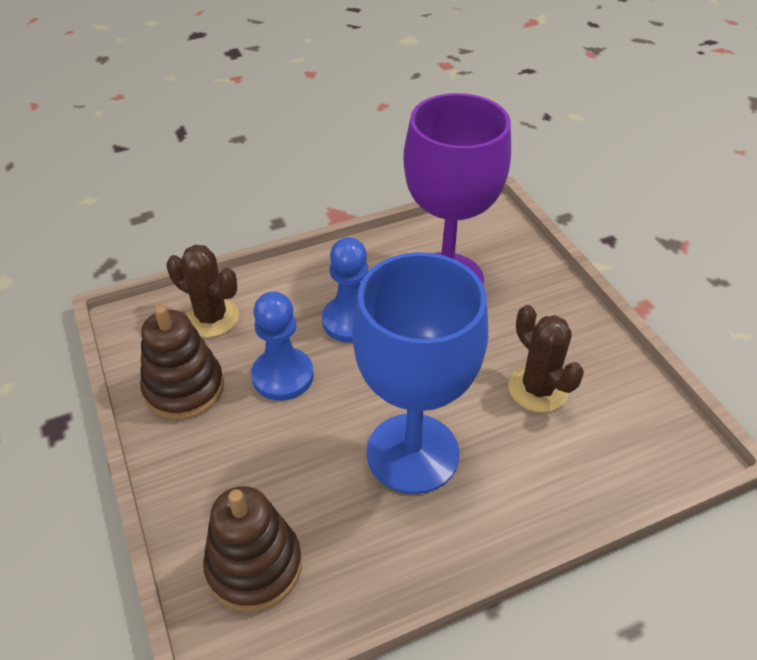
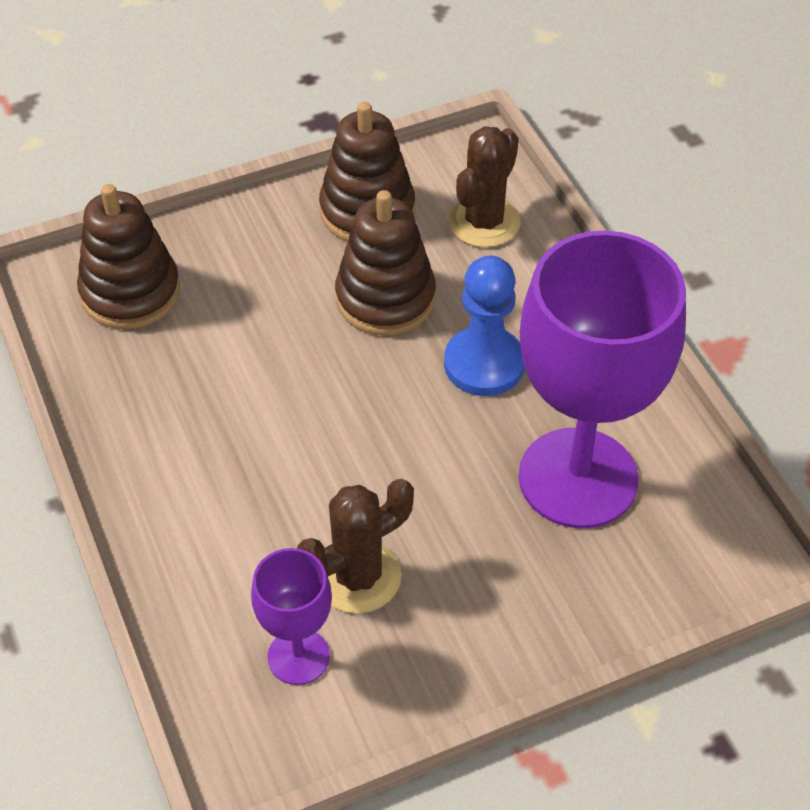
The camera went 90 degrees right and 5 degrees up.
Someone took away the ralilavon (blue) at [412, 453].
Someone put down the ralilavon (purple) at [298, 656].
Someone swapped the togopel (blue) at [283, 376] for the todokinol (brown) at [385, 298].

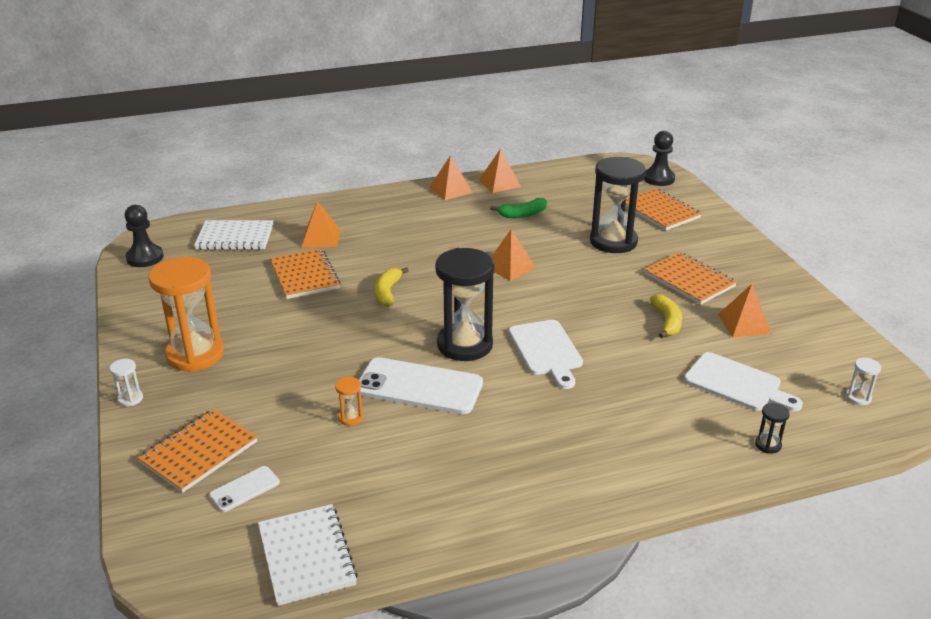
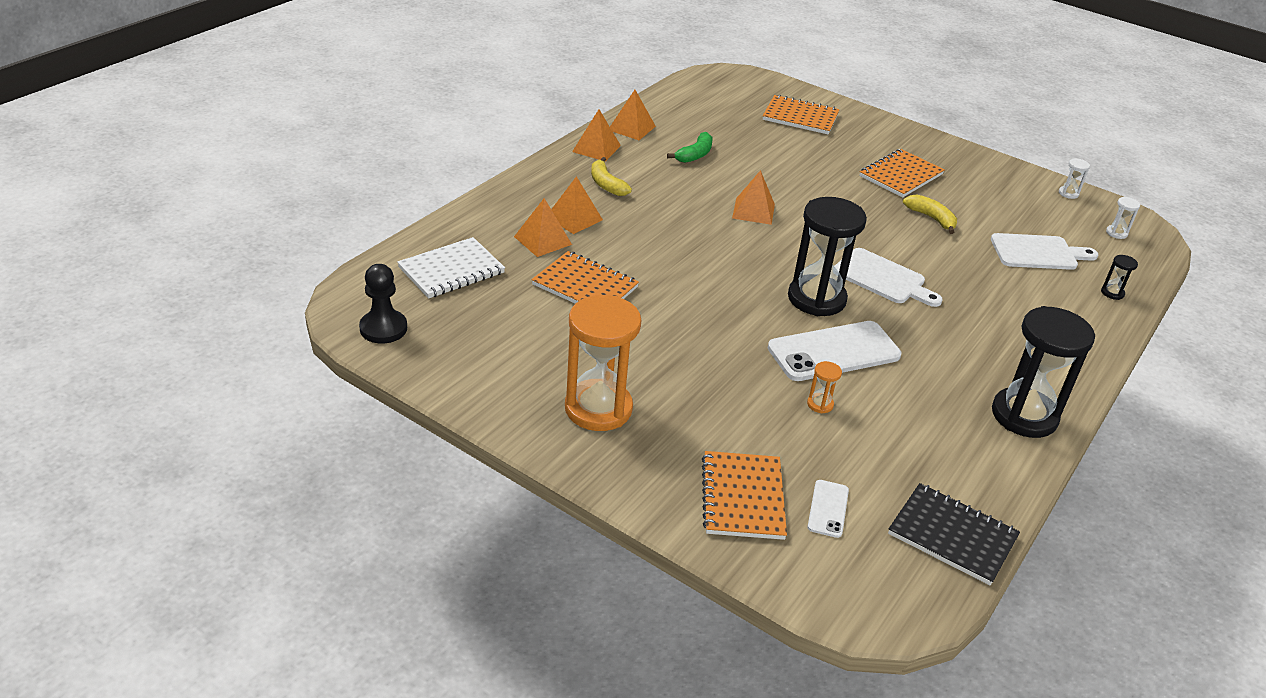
The camera went 40 degrees left and 5 degrees up.
Someone took away the togopel (black) at [658, 178].
Someone carried the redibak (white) from [130, 399] to [1068, 193].
Someone carried the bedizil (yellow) from [387, 292] to [606, 184].
Someone carried the redibak (black) from [613, 241] to [1024, 416].
Someone carried the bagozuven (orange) from [744, 323] to [574, 218].
Someone repainted the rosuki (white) at [306, 556], which became the rosuki (black) at [952, 536].
Someone rotated the rosuki (orange) at [689, 280] by 60 degrees counterclockwise.

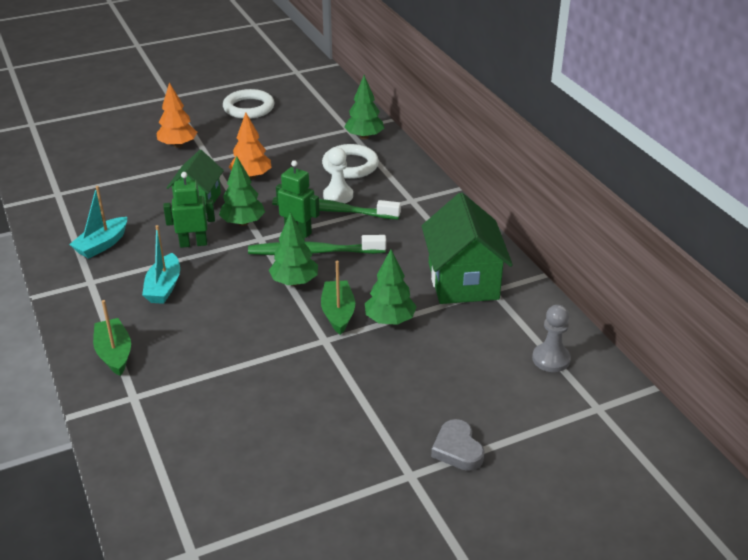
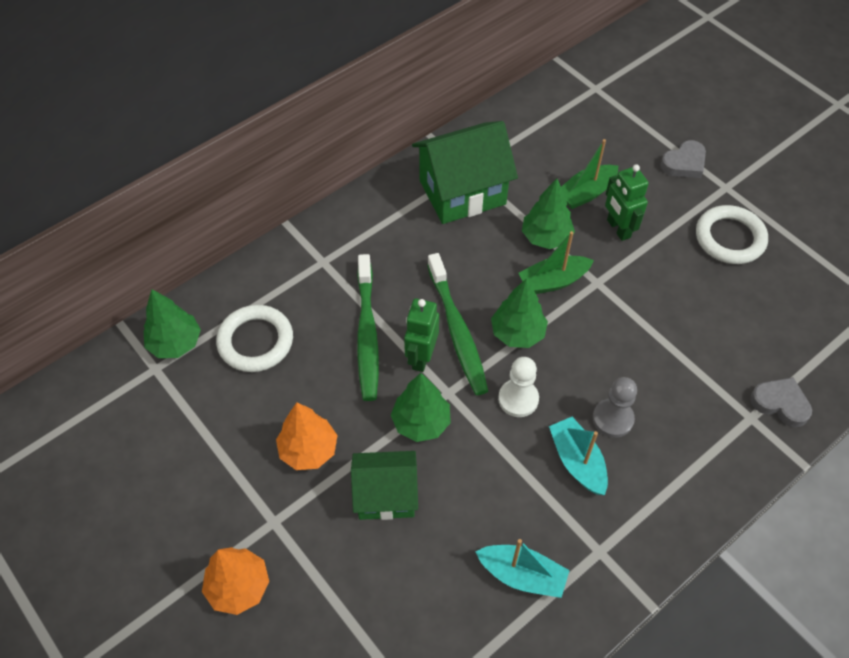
The camera went 105 degrees left and 20 degrees up.
Someone put down the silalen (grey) at [780, 403].
Someone carried the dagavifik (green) from [114, 353] to [586, 193].
Someone carried the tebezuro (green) from [193, 243] to [618, 229].
Someone carried the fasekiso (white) from [248, 108] to [730, 238].
Someone carried the togopel (white) from [338, 196] to [518, 399].
Someone carried the togopel (grey) from [551, 359] to [613, 419].
Someone rotated the dagavifik (turquoise) at [164, 287] by 105 degrees counterclockwise.

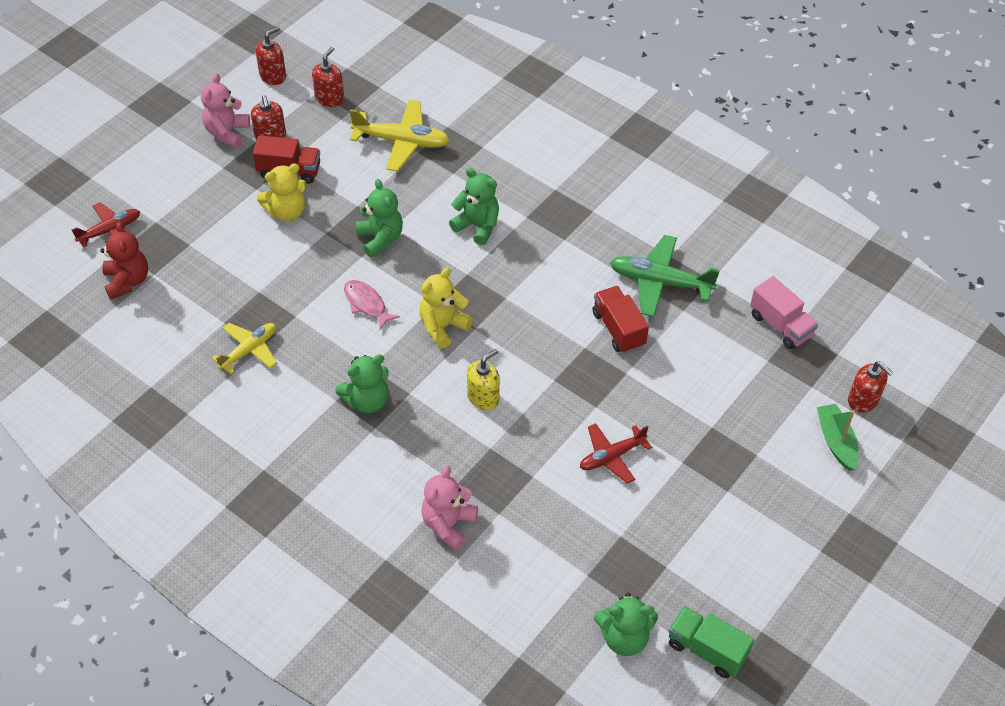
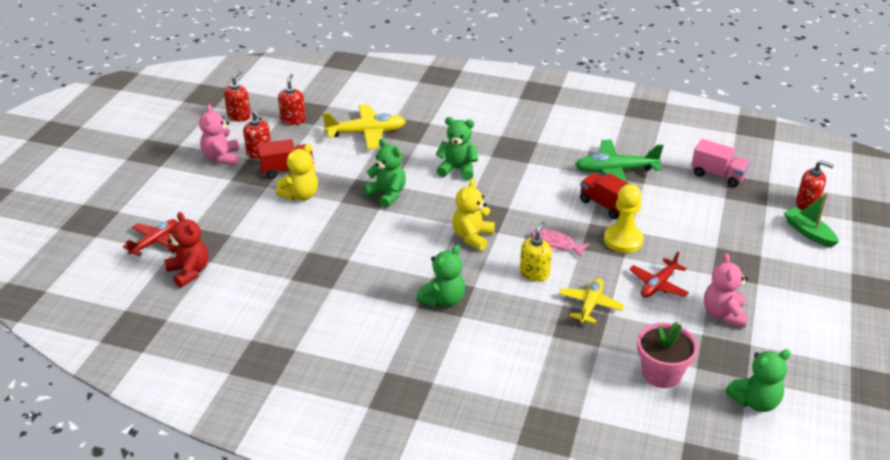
The camera went 20 degrees left and 15 degrees down.
Someone took away the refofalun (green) at [706, 650].
Someone put down the togopel (yellow) at [623, 240].
Someone put down the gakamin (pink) at [661, 373].
Someone carried the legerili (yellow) from [249, 350] to [590, 305].
Someone carried the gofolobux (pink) from [366, 304] to [555, 244].
Someone carried the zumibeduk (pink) from [448, 524] to [723, 314].

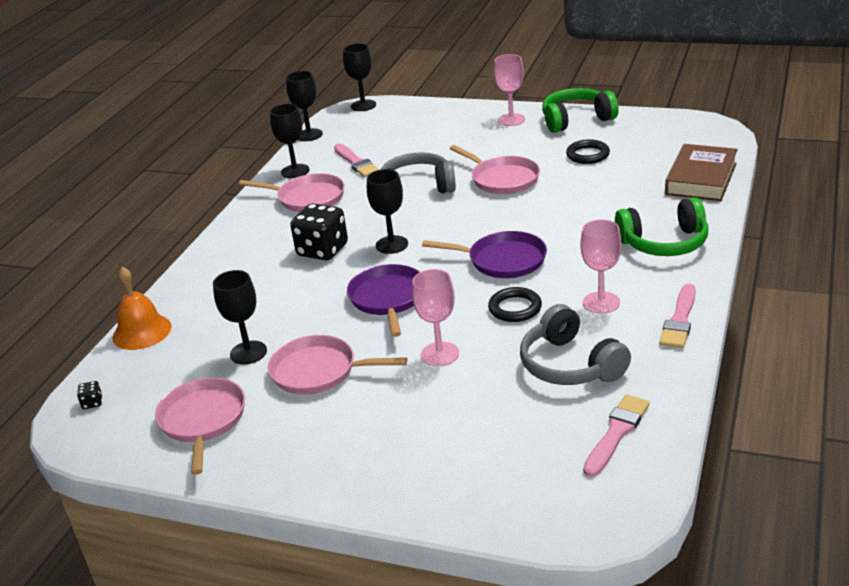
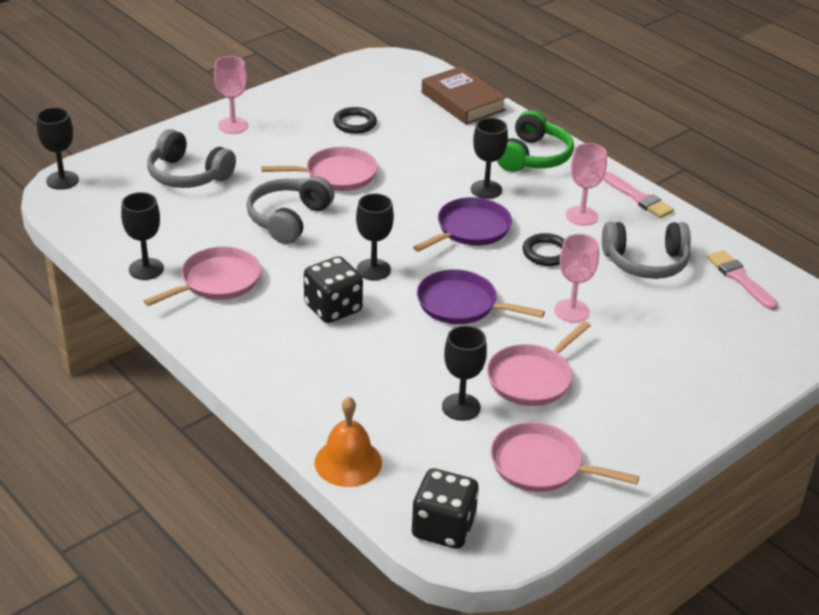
The camera went 65 degrees left and 5 degrees up.
Someone took away the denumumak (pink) at [356, 162].
Someone took away the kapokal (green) at [576, 120].
Someone put down the kapokal (grey) at [188, 175].
Someone carried the ralilavon (black) from [309, 135] to [486, 189].
Someone scaled the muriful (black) at [92, 403] by 2.48.

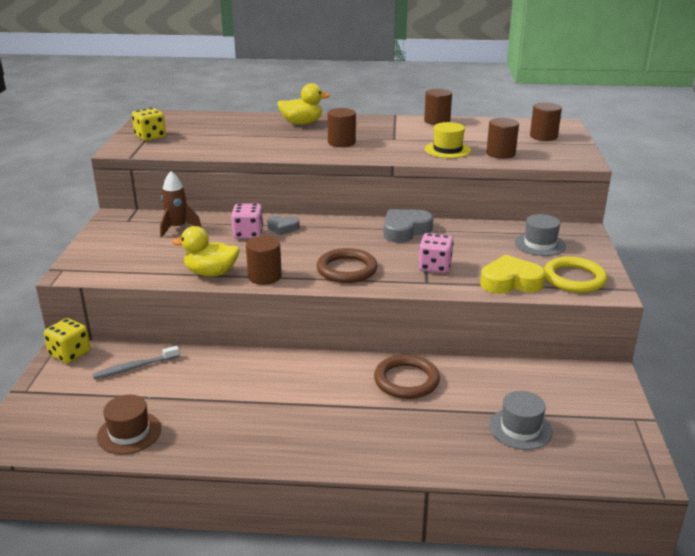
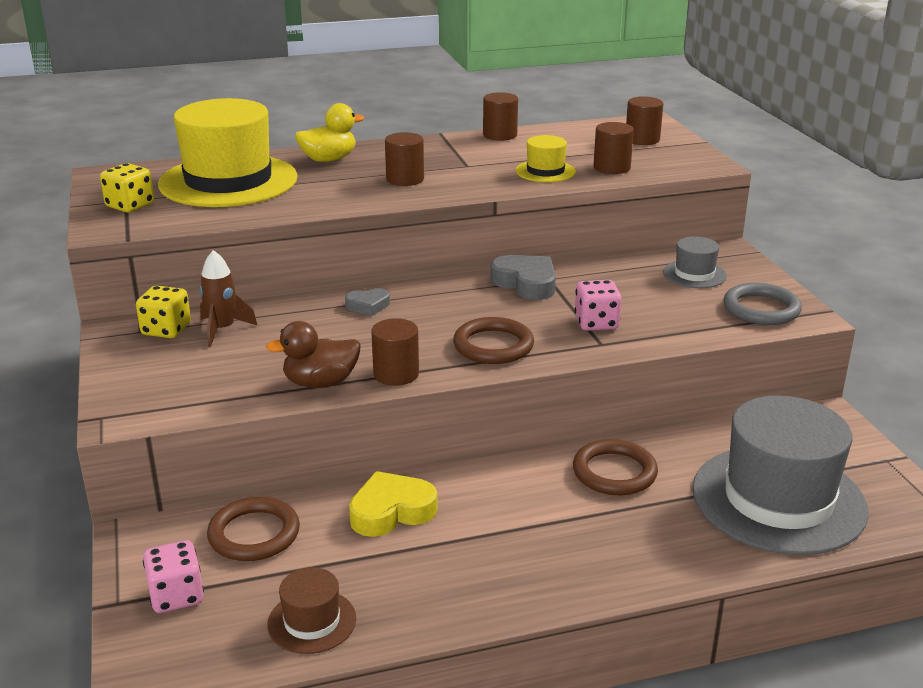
The camera went 20 degrees left and 0 degrees up.
Someone put down the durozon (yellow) at [228, 181].
Someone carried the muriful (yellow) from [70, 354] to [166, 330].
Someone carried the muriful (pink) from [248, 234] to [176, 596].
Someone carried the silalen (yellow) from [510, 282] to [391, 511].
Someone swapped the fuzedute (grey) at [135, 367] for the fasekiso (brown) at [254, 534].
Someone repainted the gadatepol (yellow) at [211, 273], which became the gadatepol (brown) at [320, 383].
Someone repainted the fasekiso (yellow) at [574, 278], which became the fasekiso (grey) at [761, 309].
Someone rotated the silalen (grey) at [405, 230] by 105 degrees clockwise.
Someone scaled the durozon (grey) at [520, 428] by 2.23.

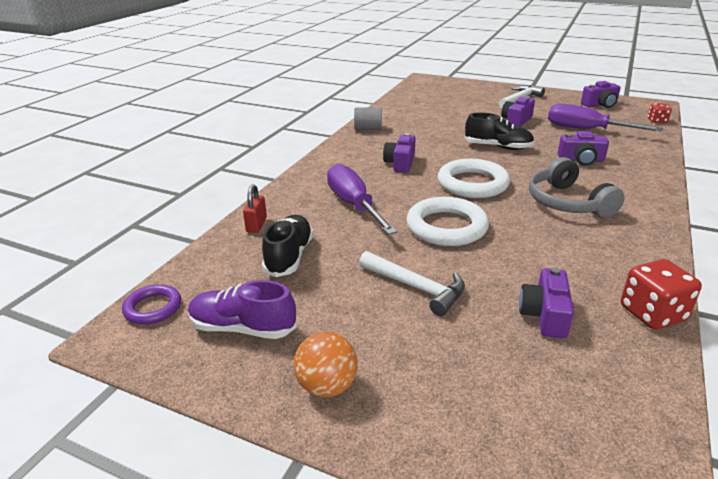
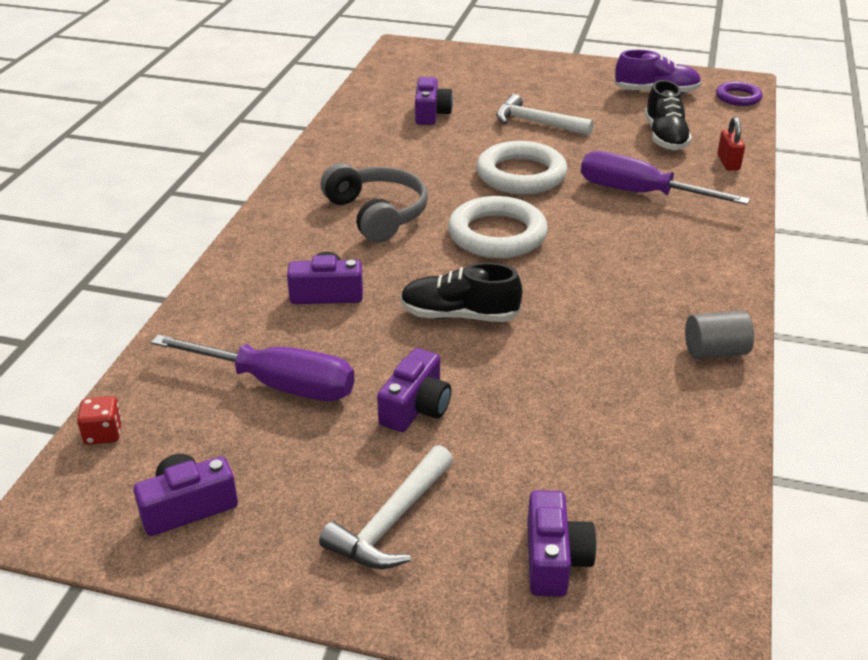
The camera went 170 degrees right and 5 degrees up.
Someone took away the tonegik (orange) at [327, 386].
Someone took away the muriful (red) at [652, 313].
Someone carried the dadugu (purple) from [400, 163] to [554, 559].
Someone rotated the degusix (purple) at [353, 204] by 150 degrees clockwise.

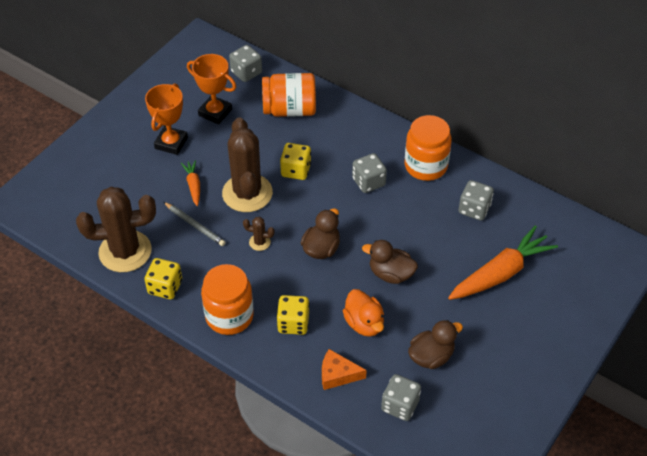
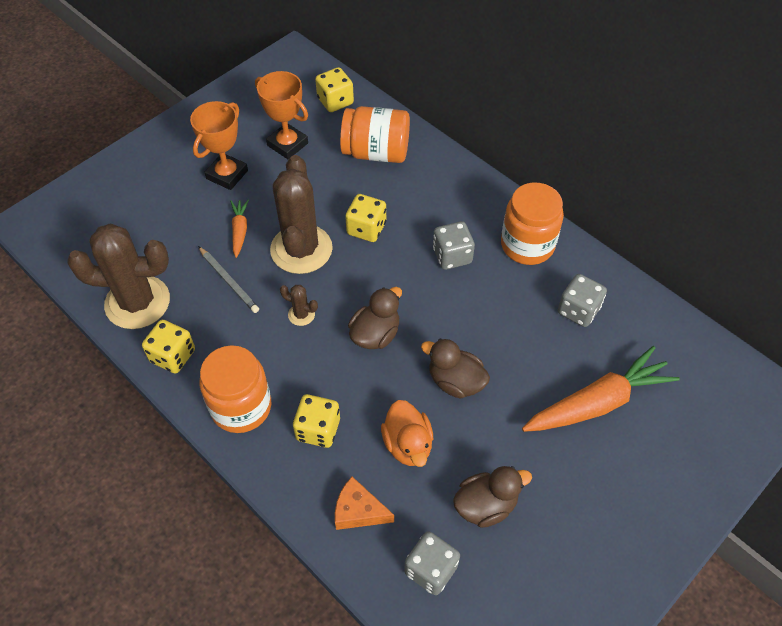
The camera went 10 degrees right and 5 degrees up.
Someone repainted the muriful (grey) at [246, 72], which became the muriful (yellow) at [335, 101].

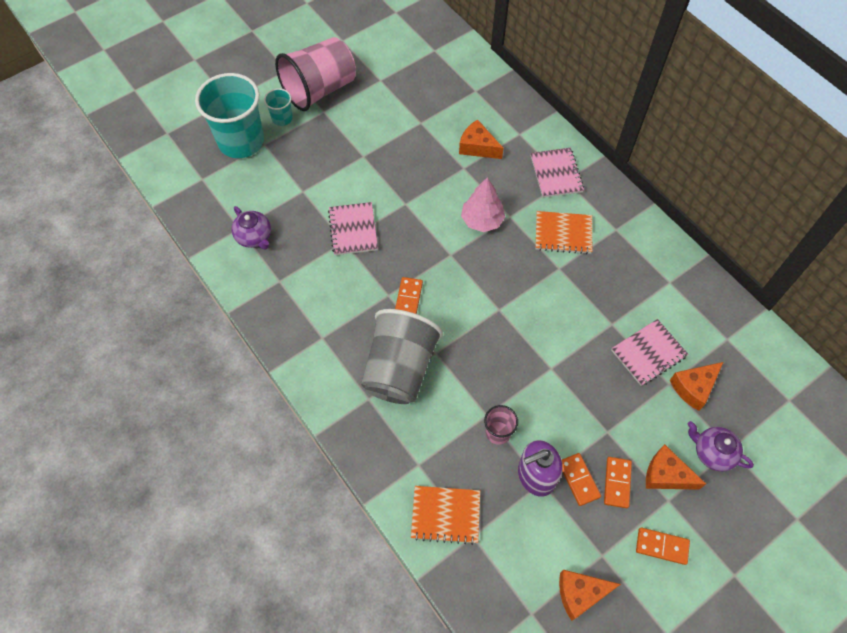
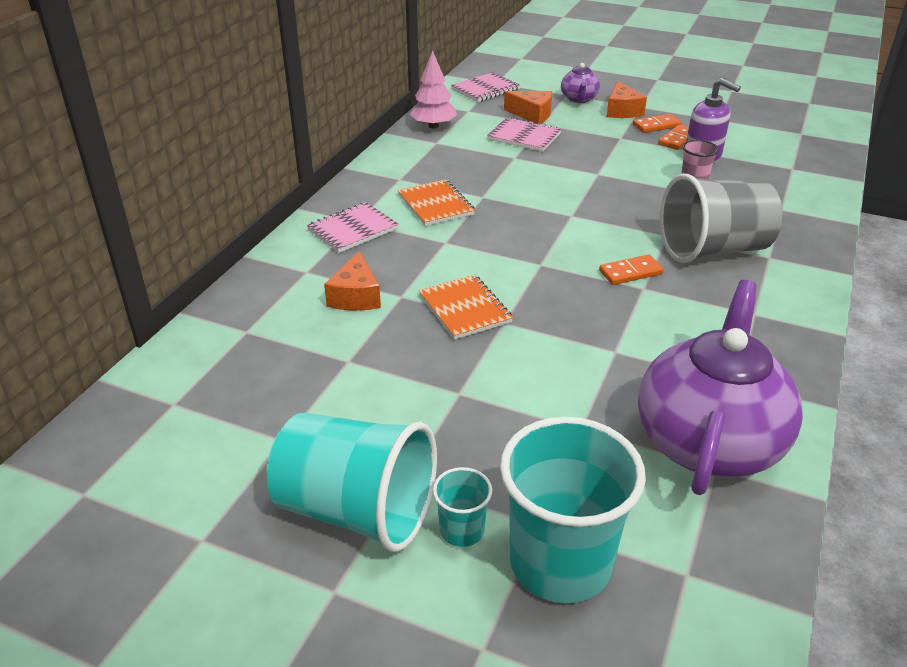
The camera went 120 degrees left and 25 degrees down.
Someone took away the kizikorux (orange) at [580, 594].
Someone took away the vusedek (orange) at [662, 546].
Someone carried the rosuki (pink) from [353, 230] to [485, 89].
Someone carried the rosuki (orange) from [445, 515] to [465, 309].
Someone carried the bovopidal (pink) from [482, 220] to [433, 126].
Someone repainted the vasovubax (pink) at [319, 90], which became the vasovubax (turquoise) at [356, 510].
Someone scaled the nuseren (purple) at [254, 237] by 2.22.

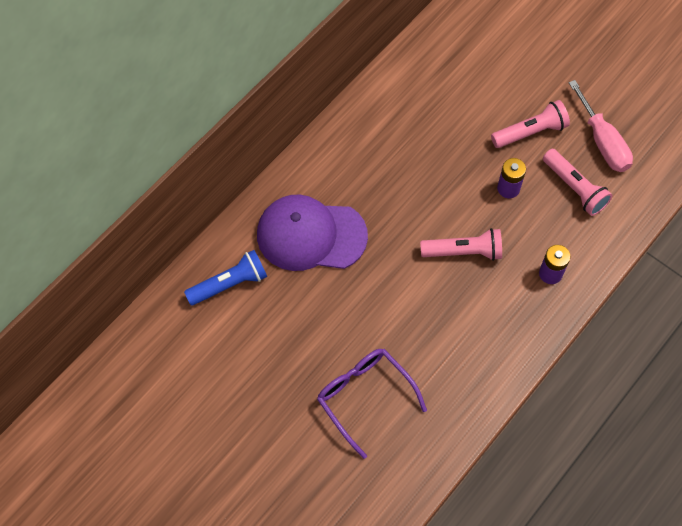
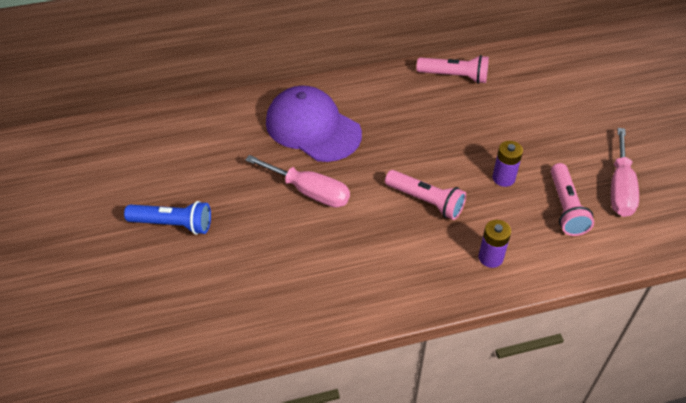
The camera went 35 degrees right and 15 degrees down.
Someone took away the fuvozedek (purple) at [365, 397].
Someone put down the degusix (pink) at [309, 192].
Someone carried the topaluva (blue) from [229, 284] to [173, 224].
Someone carried the topaluva (pink) from [530, 132] to [454, 76].

